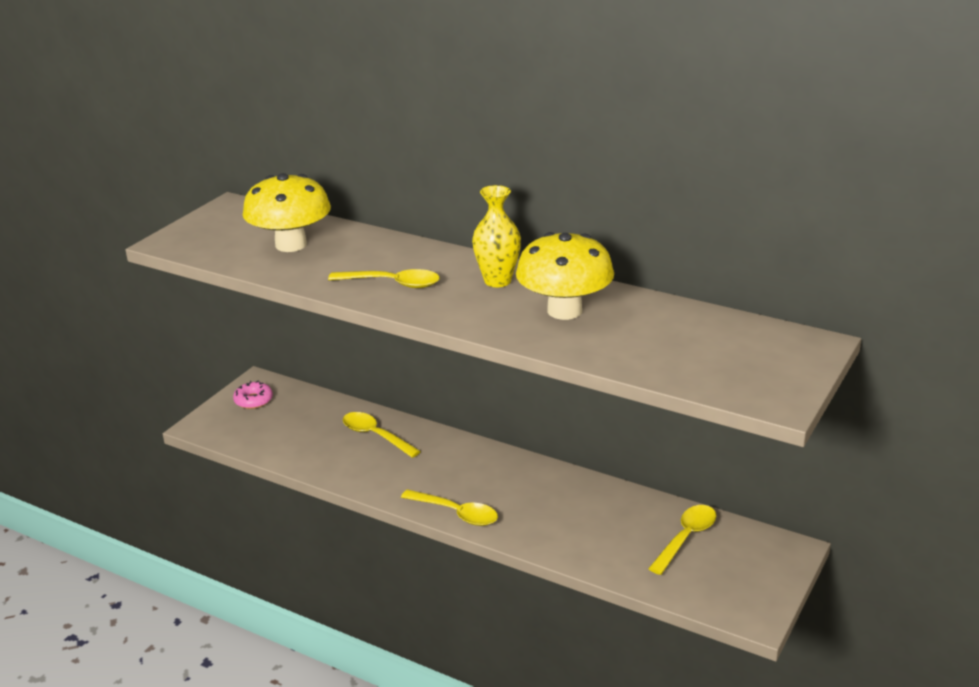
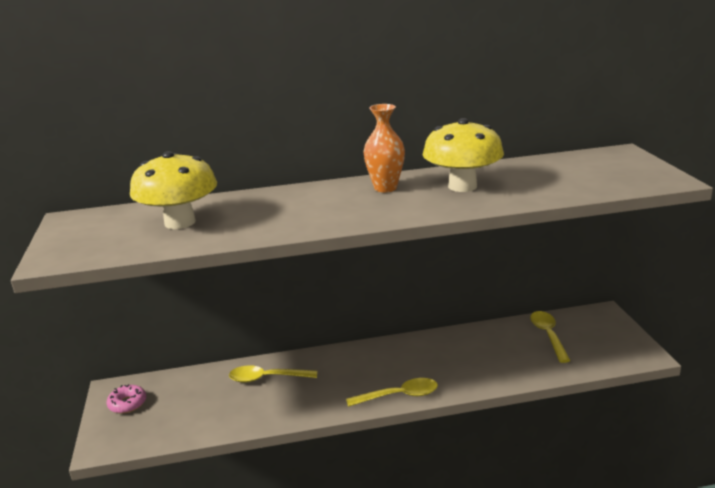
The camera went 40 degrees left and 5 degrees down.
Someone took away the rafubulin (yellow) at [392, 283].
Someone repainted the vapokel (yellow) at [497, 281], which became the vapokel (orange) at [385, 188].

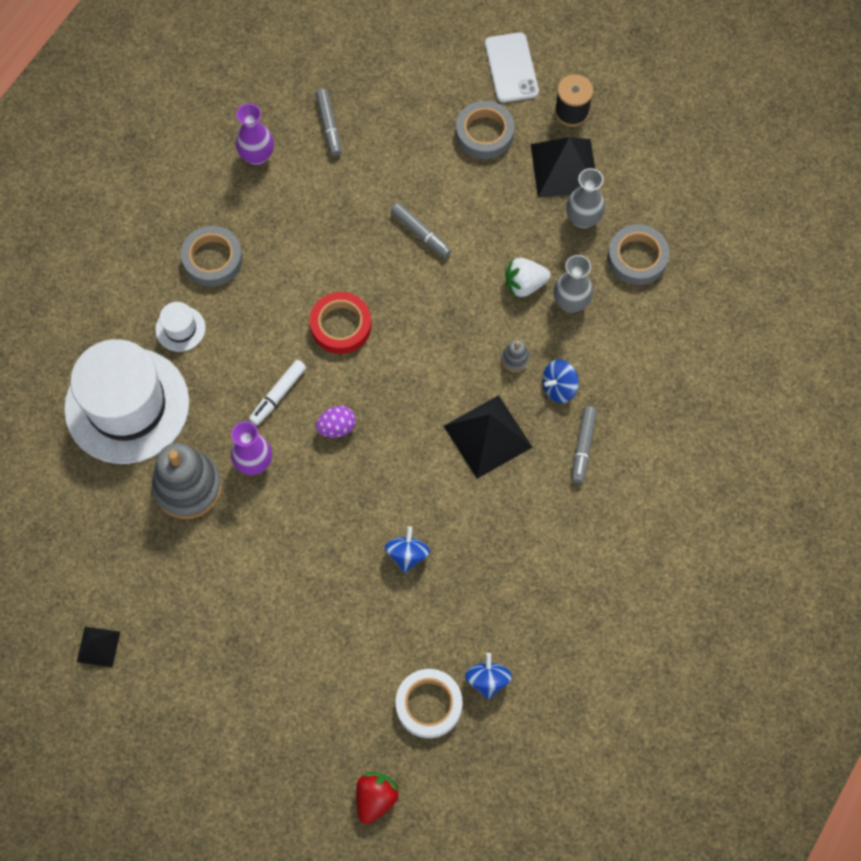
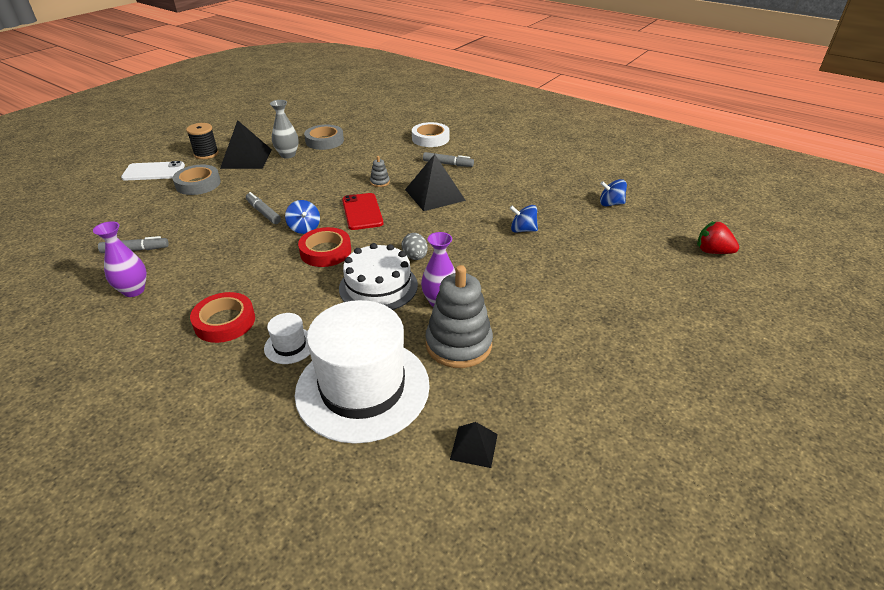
The camera went 85 degrees left and 30 degrees down.
Someone took away the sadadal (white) at [524, 284].
Someone took away the vapokel (grey) at [570, 302].
Someone put down the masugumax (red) at [362, 212].
Someone carried the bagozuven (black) from [98, 646] to [474, 446].
Someone carried the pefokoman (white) from [429, 704] to [430, 138].
Someone carried the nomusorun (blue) from [559, 387] to [304, 228].
Someone swapped the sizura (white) at [278, 395] for the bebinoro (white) at [378, 286].
Someone repainted the pefokoman (grey) at [212, 259], which became the pefokoman (red) at [225, 322].
Someone repainted the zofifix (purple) at [337, 427], which became the zofifix (grey) at [415, 257].
Someone rotated the sizura (grey) at [420, 233] by 90 degrees counterclockwise.

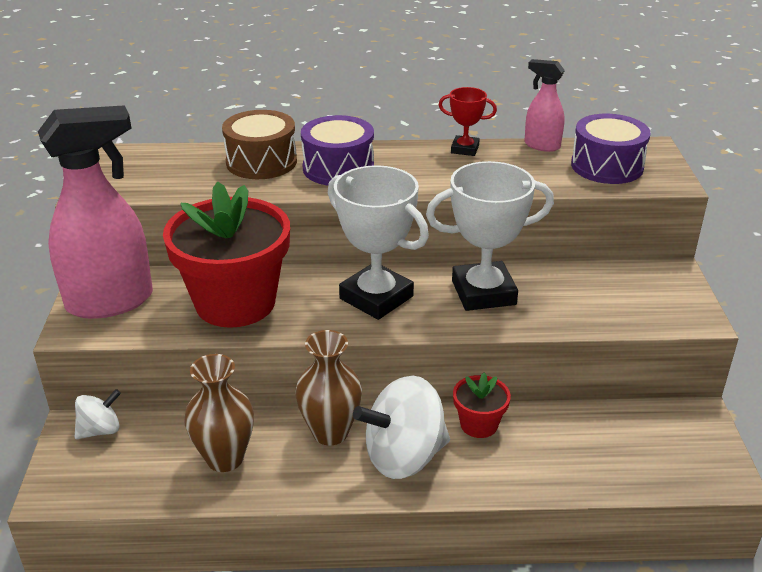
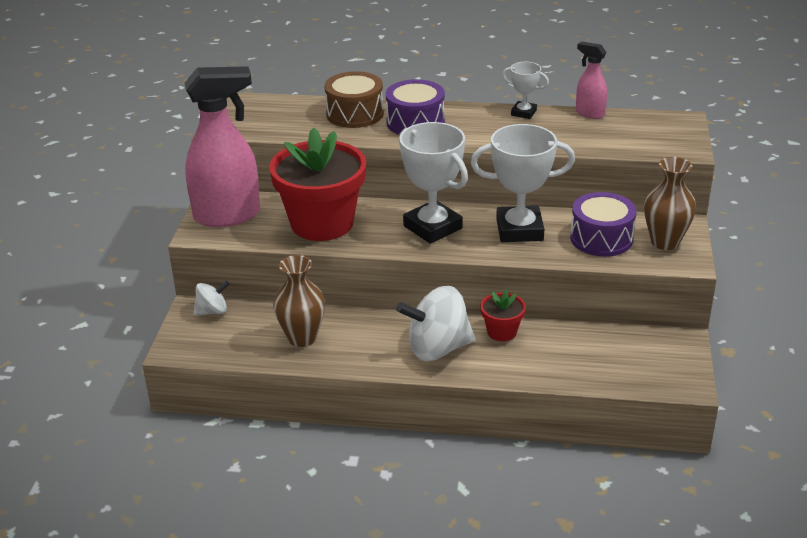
The camera went 10 degrees right and 0 degrees up.
Someone carried the vapokel (brown) from [330, 432] to [665, 242].
Someone carried the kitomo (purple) from [607, 166] to [601, 238].
Someone repainted the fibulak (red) at [465, 149], which became the fibulak (white) at [523, 113].

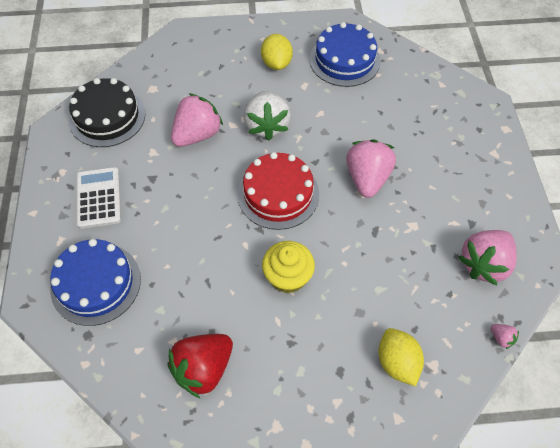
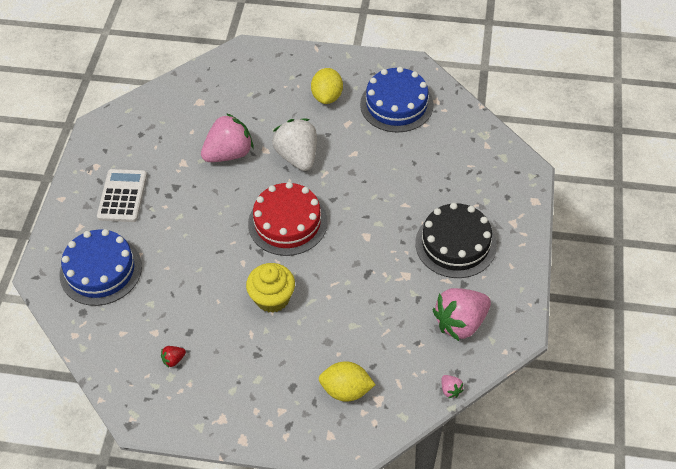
The camera went 15 degrees right and 5 degrees down.
Someone took away the sadadal (pink) at [367, 178].
Someone carried the bebinoro (black) from [107, 117] to [455, 244].
Someone rotated the sadadal (white) at [267, 126] by 150 degrees clockwise.
Someone rotated the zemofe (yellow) at [397, 362] by 75 degrees counterclockwise.
Someone scaled the sadadal (red) at [203, 369] by 0.41.

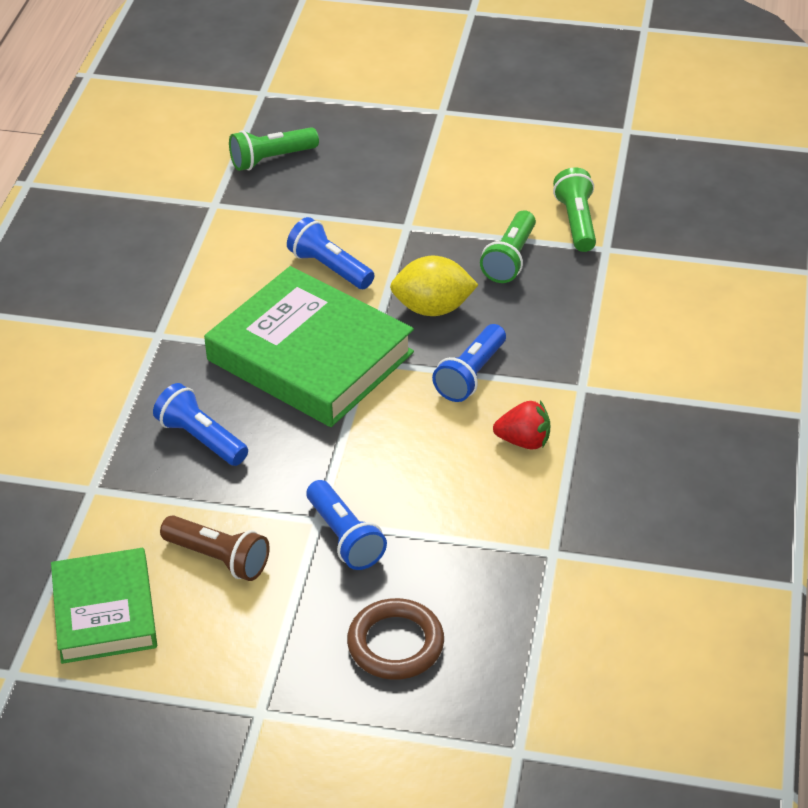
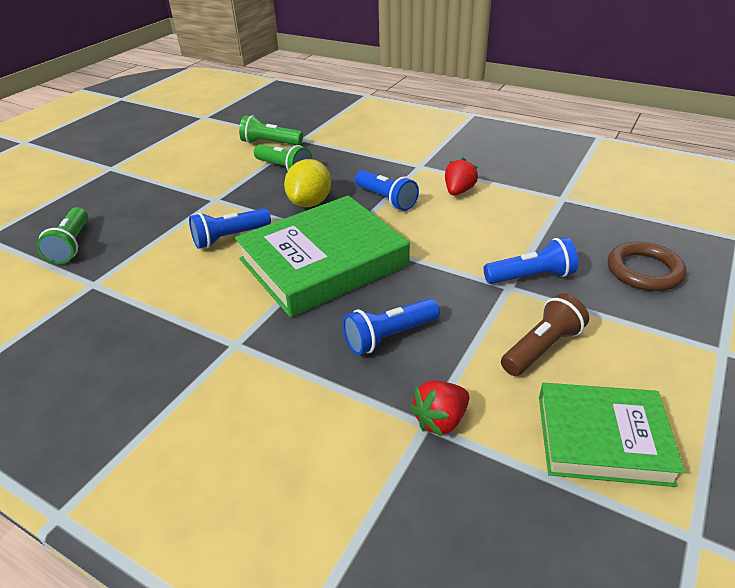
The camera went 70 degrees left and 5 degrees down.
Someone put down the sadadal (red) at [440, 420].

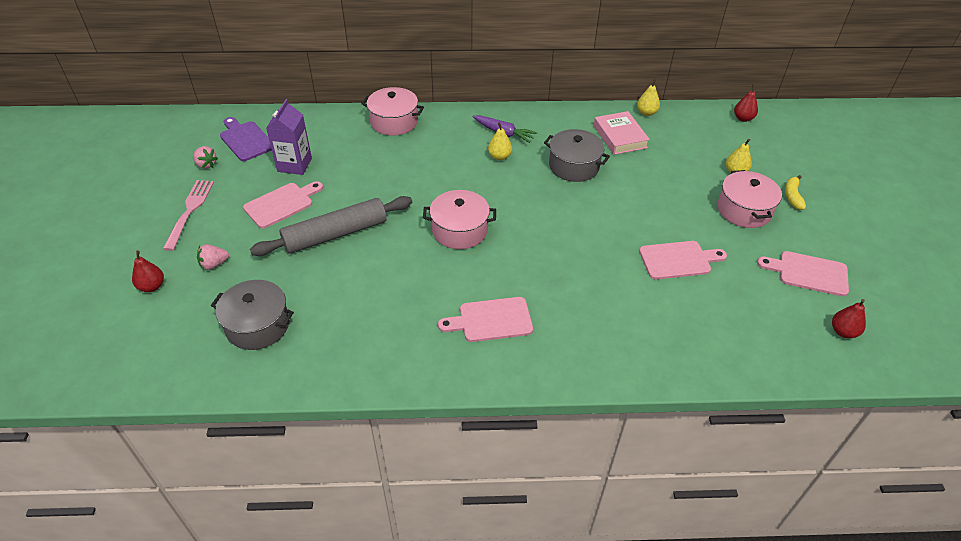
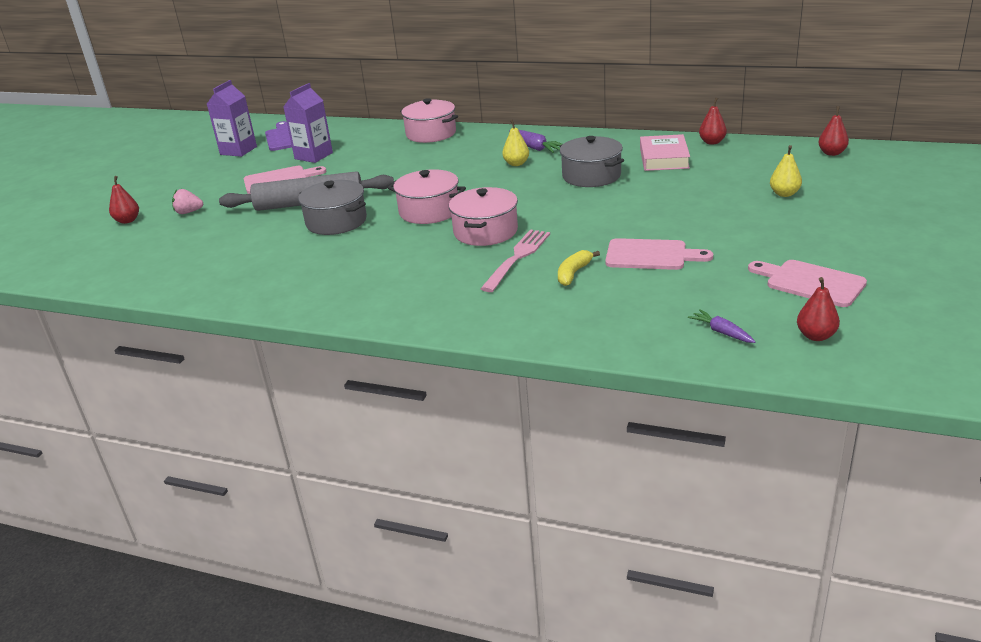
The camera went 25 degrees right and 15 degrees down.
Someone took away the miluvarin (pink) at [491, 320].
Someone put down the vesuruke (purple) at [722, 332].
Someone carried the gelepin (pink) from [190, 211] to [517, 258].
Someone carried the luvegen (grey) from [257, 325] to [336, 222].
Someone carried the luvegen (pink) from [744, 210] to [485, 231].
Someone carried the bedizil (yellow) from [792, 196] to [573, 273].
Someone swapped the sadadal (pink) at [206, 164] for the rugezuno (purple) at [238, 150].
Someone repainted the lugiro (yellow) at [646, 113], which became the lugiro (red) at [712, 142].

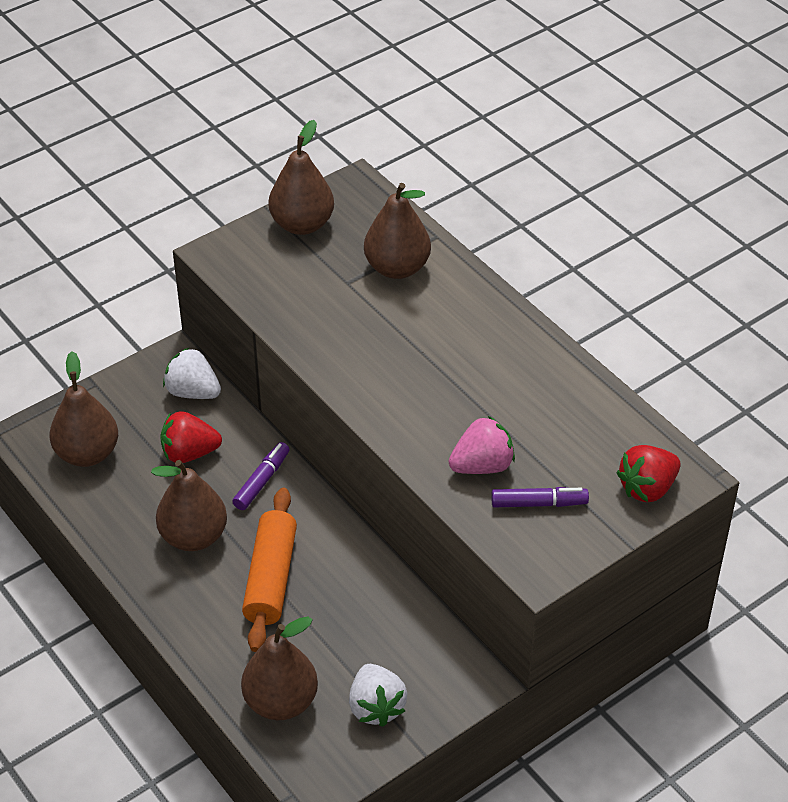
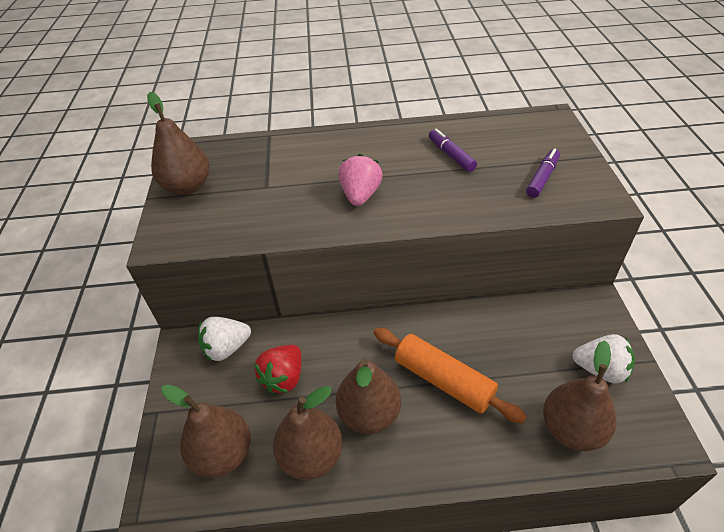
The camera went 55 degrees left and 0 degrees up.
Someone took away the sadadal (red) at [647, 488].
Someone carried the sizura (purple) from [262, 481] to [451, 155].
Someone carried the lugiro (brown) from [397, 268] to [311, 456].
Someone carried the sadadal (pink) from [482, 466] to [360, 195].

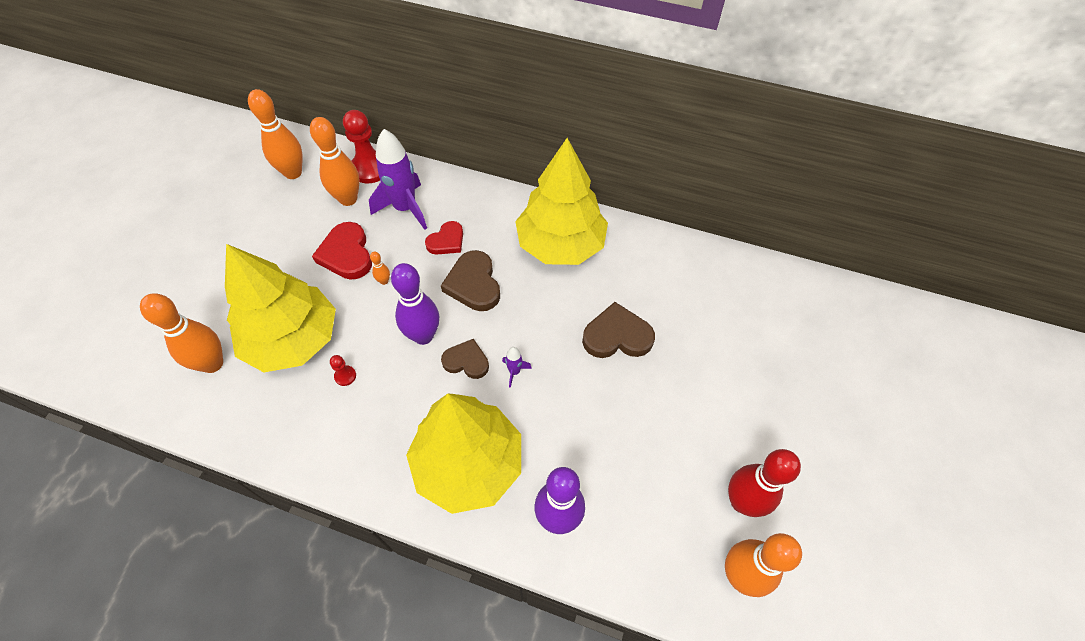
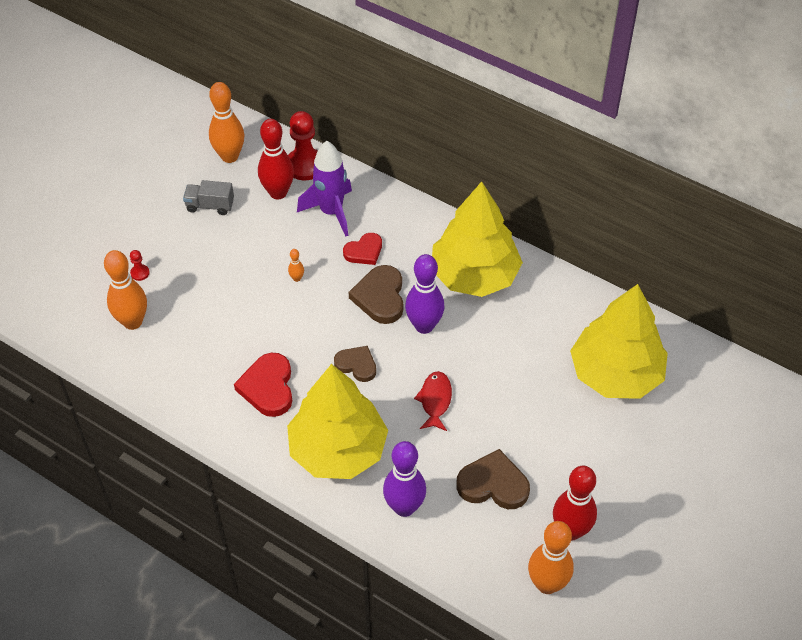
The camera went 15 degrees right and 5 degrees down.
Someone took away the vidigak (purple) at [514, 372].
Someone put down the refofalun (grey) at [210, 206].
Someone put down the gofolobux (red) at [435, 400].
Someone carried the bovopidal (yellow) from [293, 339] to [615, 374].
Someone carried the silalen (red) from [346, 254] to [268, 387].
Someone carried the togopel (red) from [345, 376] to [140, 273].
Someone carried the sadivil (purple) from [423, 336] to [424, 326].
Someone carried the silalen (brown) from [617, 336] to [493, 484].
Someone repainted the sadivil (orange) at [348, 199], which became the sadivil (red) at [278, 193].

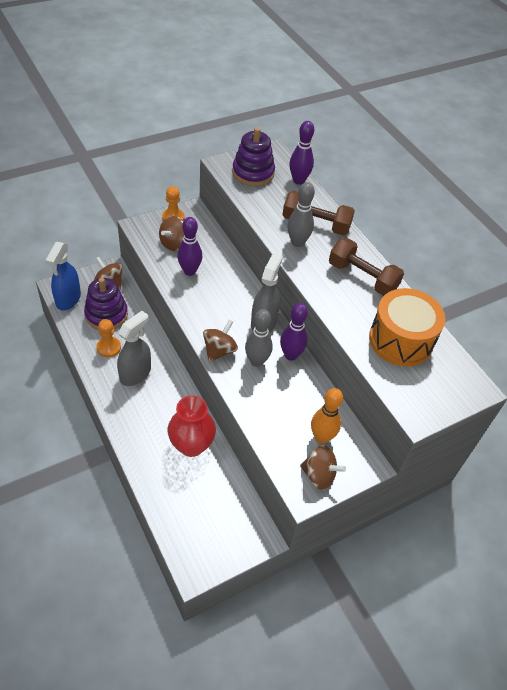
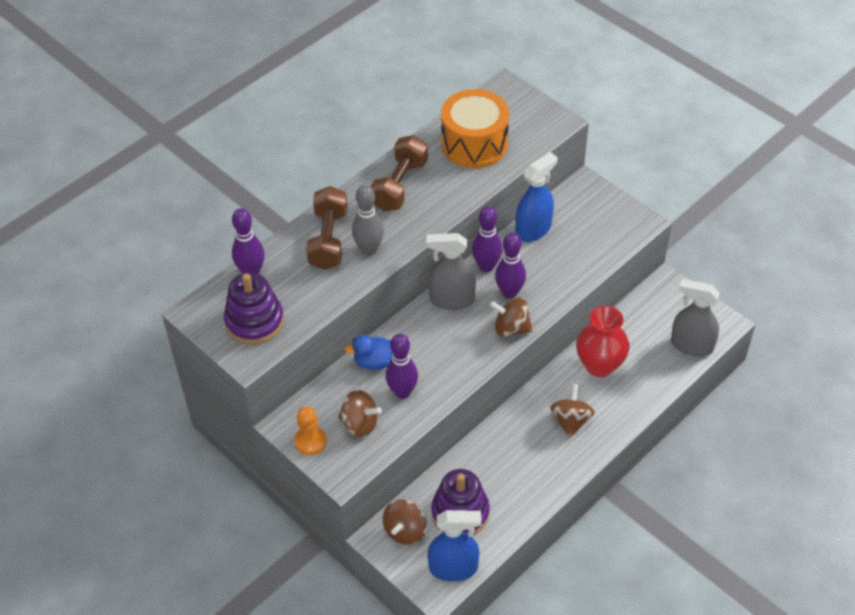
The camera went 100 degrees left and 0 degrees up.
Someone took away the togopel (orange) at [109, 347].
Someone took away the sadivil (orange) at [321, 437].
Someone put down the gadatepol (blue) at [375, 362].
Someone put down the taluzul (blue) at [533, 229].
Someone carried the taluzul (grey) from [135, 374] to [691, 345].
Someone carried the nomusorun (brown) from [319, 475] to [571, 421].
Someone repainted the sadivil (grey) at [256, 361], which became the sadivil (purple) at [509, 292].

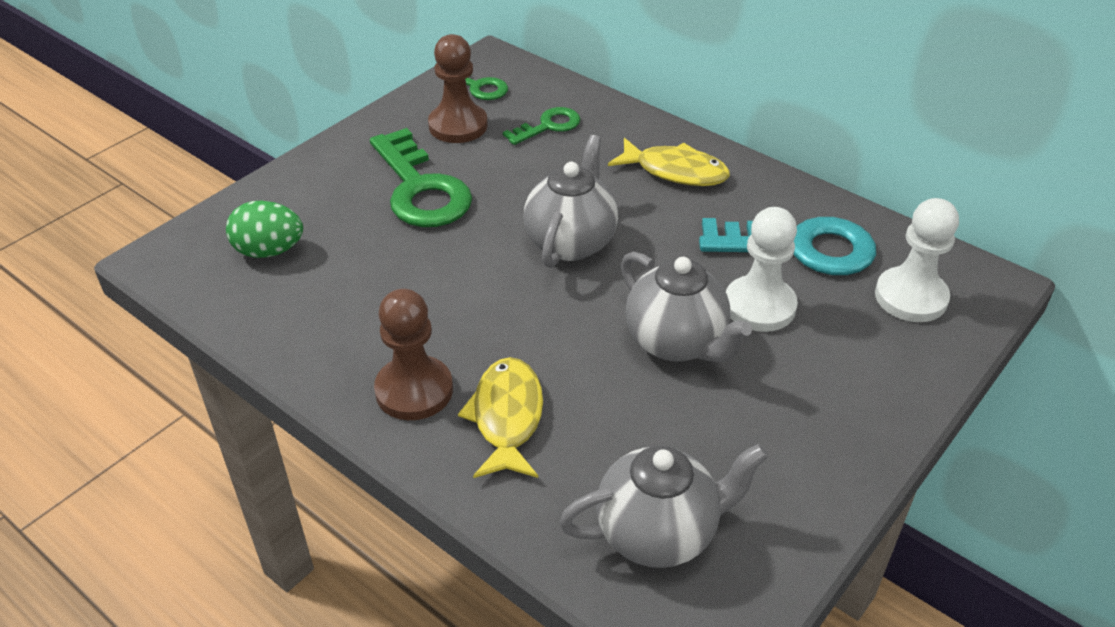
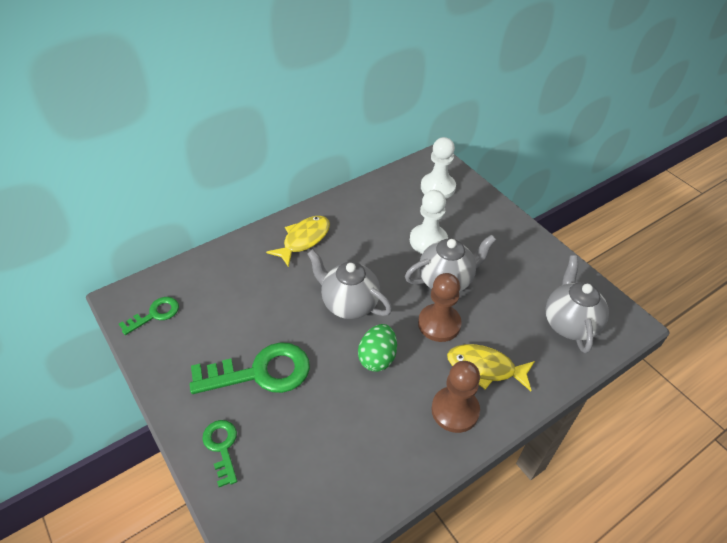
The camera went 75 degrees left and 5 degrees up.
Someone took away the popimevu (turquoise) at [801, 248].
Someone carried the zofifix (green) from [269, 251] to [377, 358].
Someone carried the togopel (brown) from [458, 126] to [439, 324].
Someone carried the popimevu (green) from [548, 126] to [222, 447].

